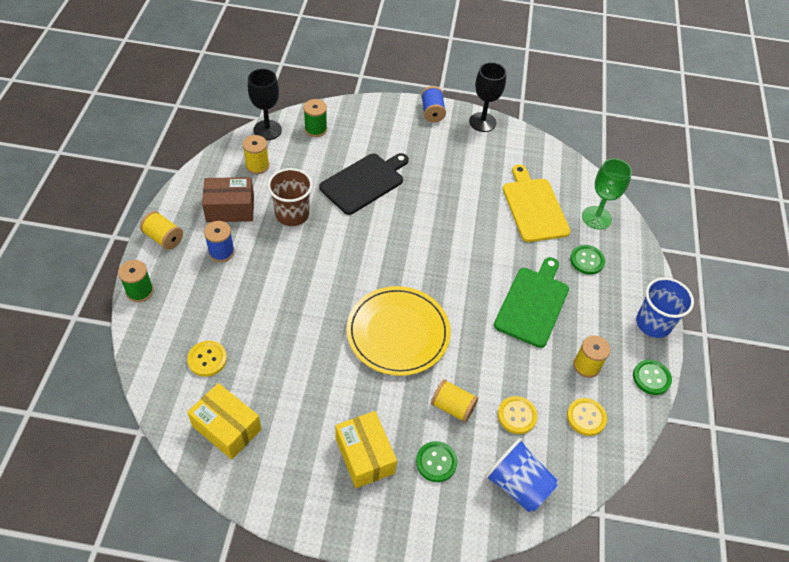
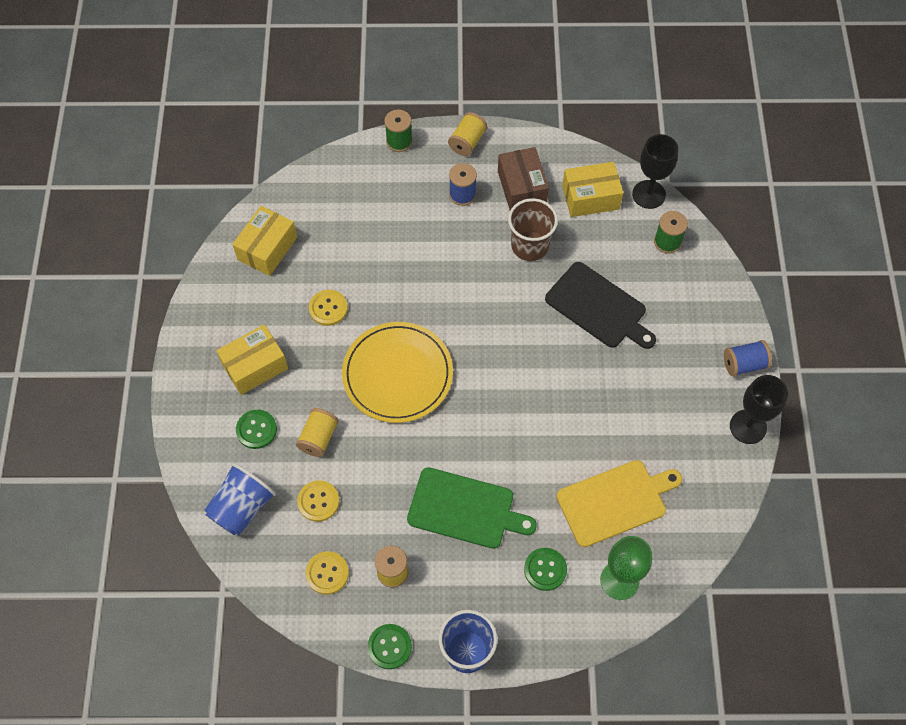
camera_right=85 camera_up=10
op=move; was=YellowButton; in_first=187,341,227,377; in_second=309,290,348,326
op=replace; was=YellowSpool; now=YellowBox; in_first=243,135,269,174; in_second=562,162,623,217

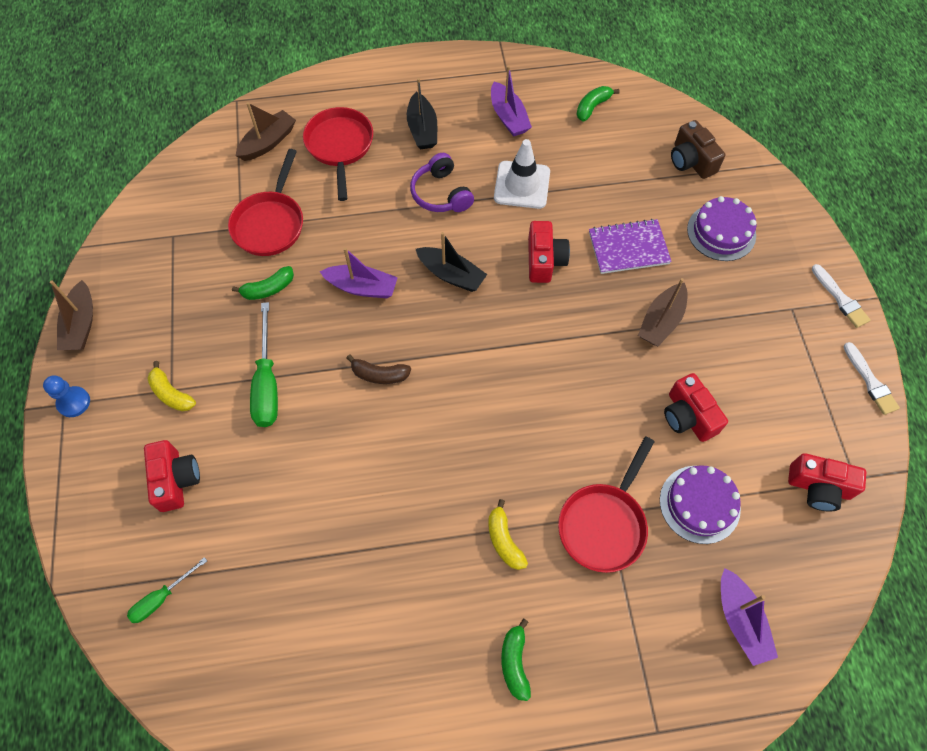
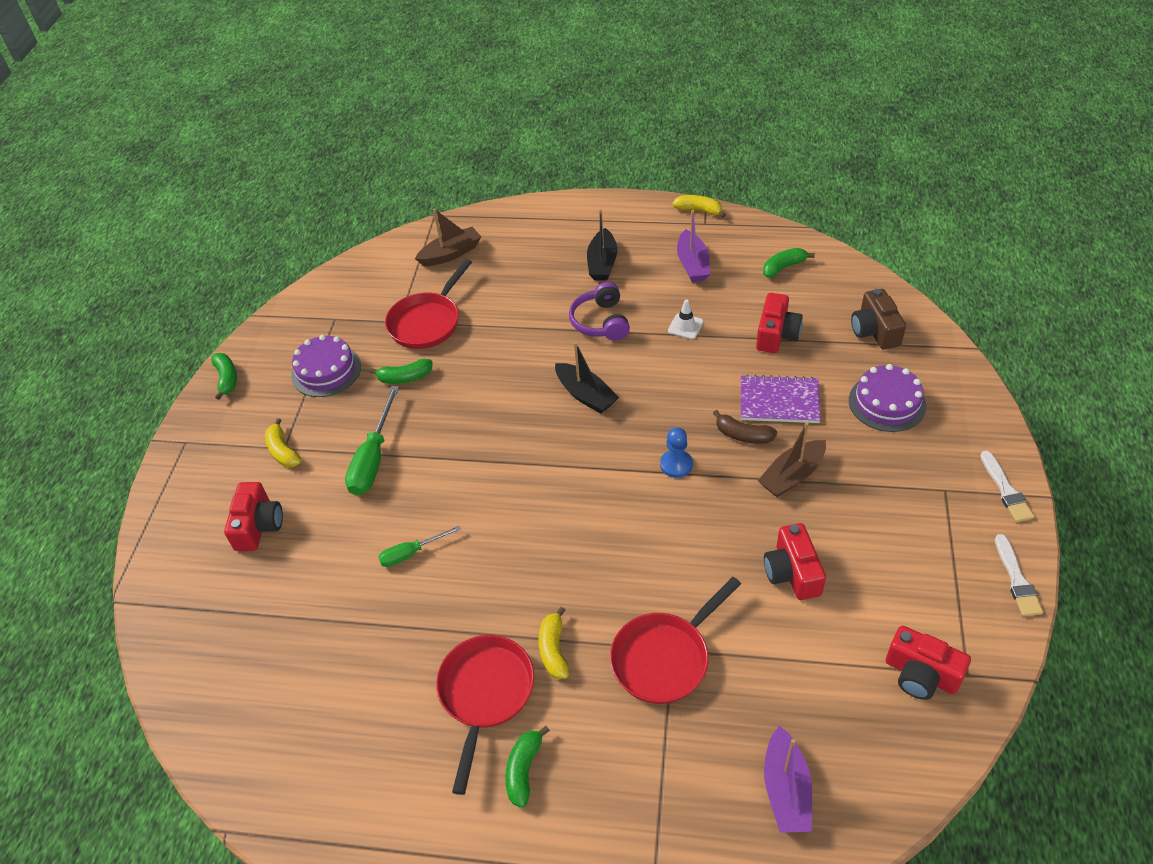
camera_right=20 camera_up=-15
op=replace; was=BrownBoat; now=GreenBanana; in_first=50,280,93,350; in_second=211,353,237,400
op=move; was=PurpleCake; in_first=660,465,741,544; in_second=291,335,361,397
op=move; was=GreenScrewdriver; in_first=127,557,207,623; in_second=378,526,461,567
op=move; was=RedPan; in_first=303,107,373,201; in_second=436,635,535,795
op=move; was=BluePawn; in_first=43,375,90,417; in_second=660,427,693,478
op=resize; was=WhiteTrafficCone; in_first=494,139,550,209; in_second=668,299,704,339; ratio=0.54
op=insert; now=YellowBanana; in_second=672,195,726,218
op=move; was=BrownBanana; in_first=347,354,411,384; in_second=713,410,777,444
op=move; was=RedCamera; in_first=528,221,570,283; in_second=756,293,803,353
op=delete; was=PurpleBoat; in_first=319,247,398,298

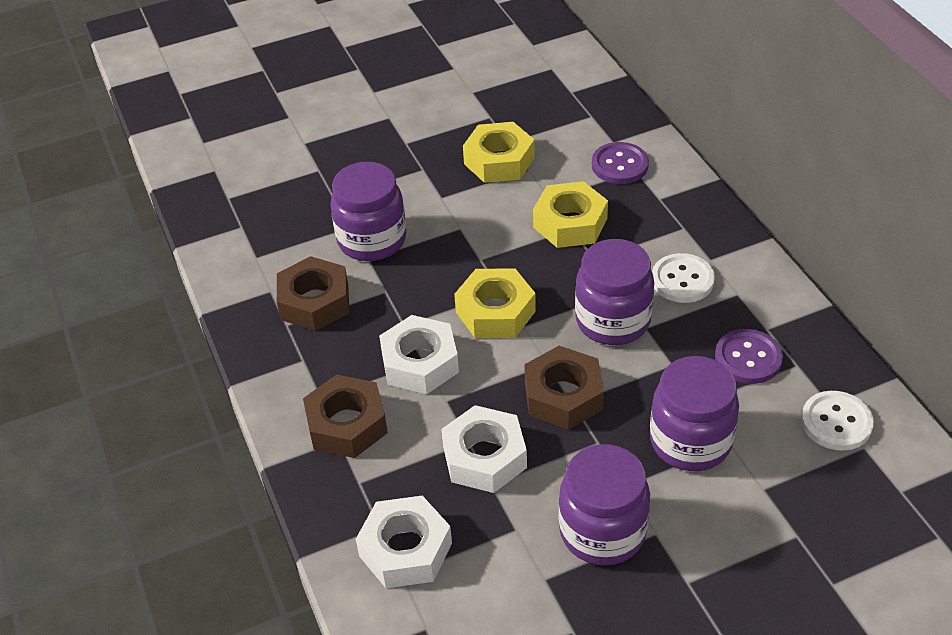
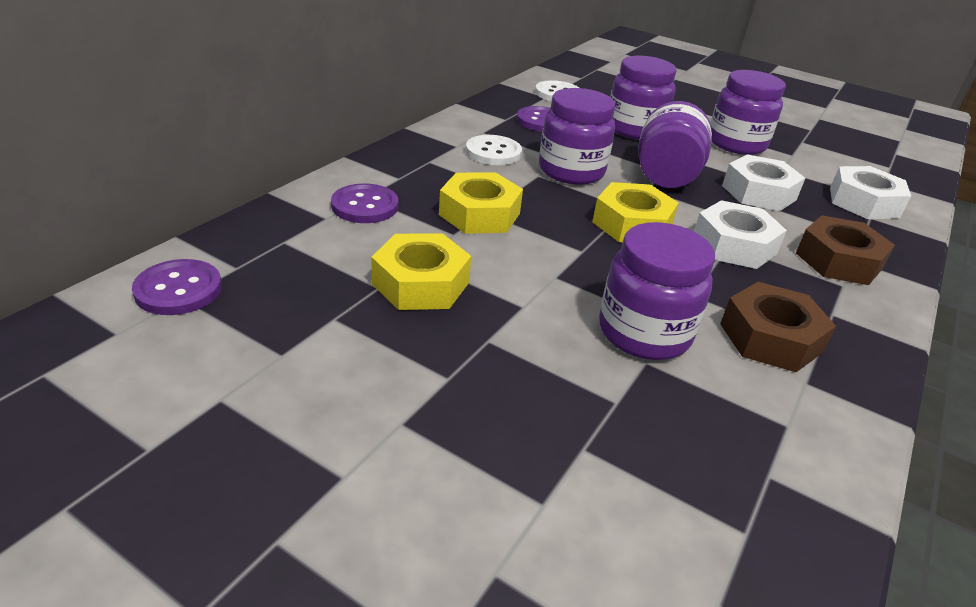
camera_right=-130 camera_up=-10
op=insert; now=PurpleButton; in_second=132,259,222,315
op=replace; was=BrownNut; now=PurpleJar; in_first=524,346,604,430; in_second=638,101,712,188

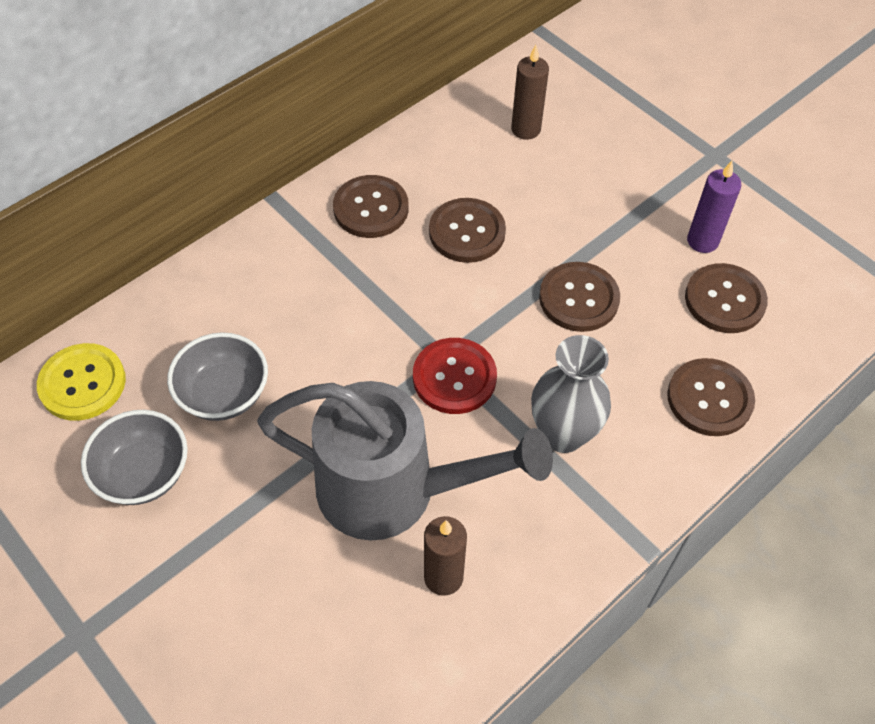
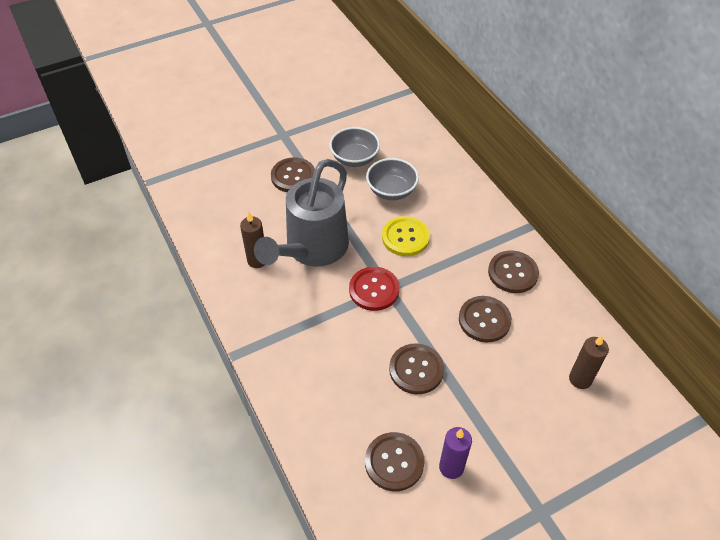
camera_right=105 camera_up=-5
op=move; was=BrownButton; in_first=667,358,755,436; in_second=271,157,315,192
op=move; was=YellowButton; in_first=37,343,126,421; in_second=382,216,430,256
op=delete; was=GreyVase; in_first=531,335,611,453

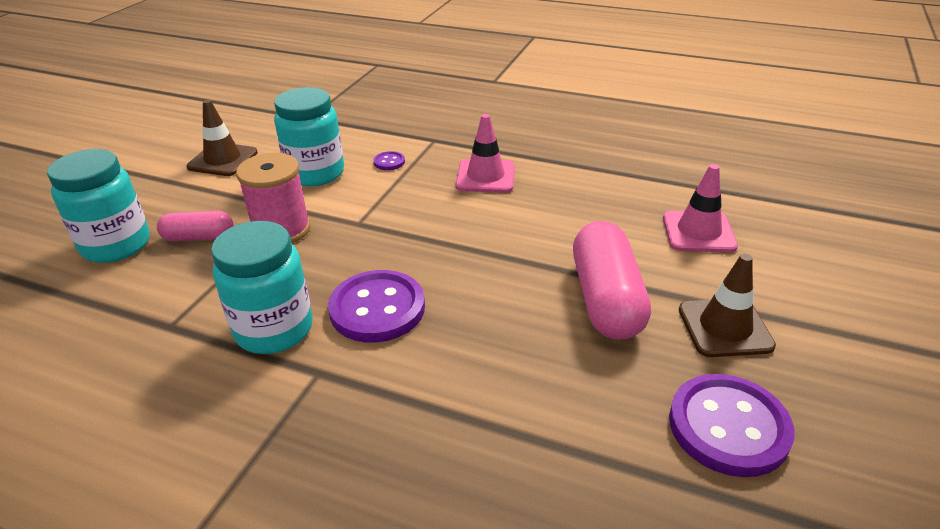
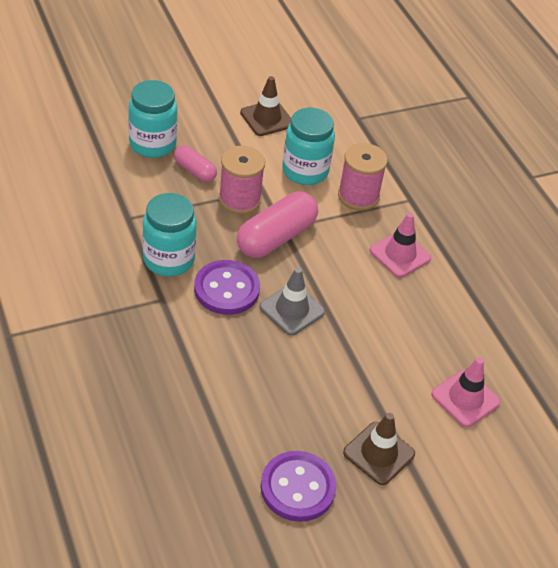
camera_right=40 camera_up=10
op=move; was=PinkCapsule; in_first=573,221,651,340; in_second=237,191,318,258
op=insert; now=GreyTrafficCone; in_second=259,267,325,335
op=replace; was=PurpleButton; now=PinkSpool; in_first=373,151,405,170; in_second=338,143,388,211

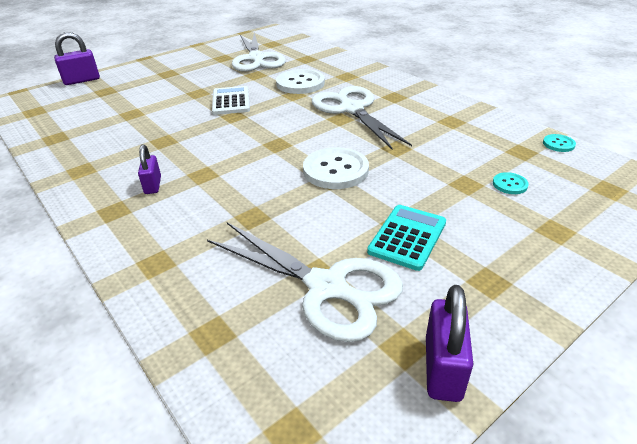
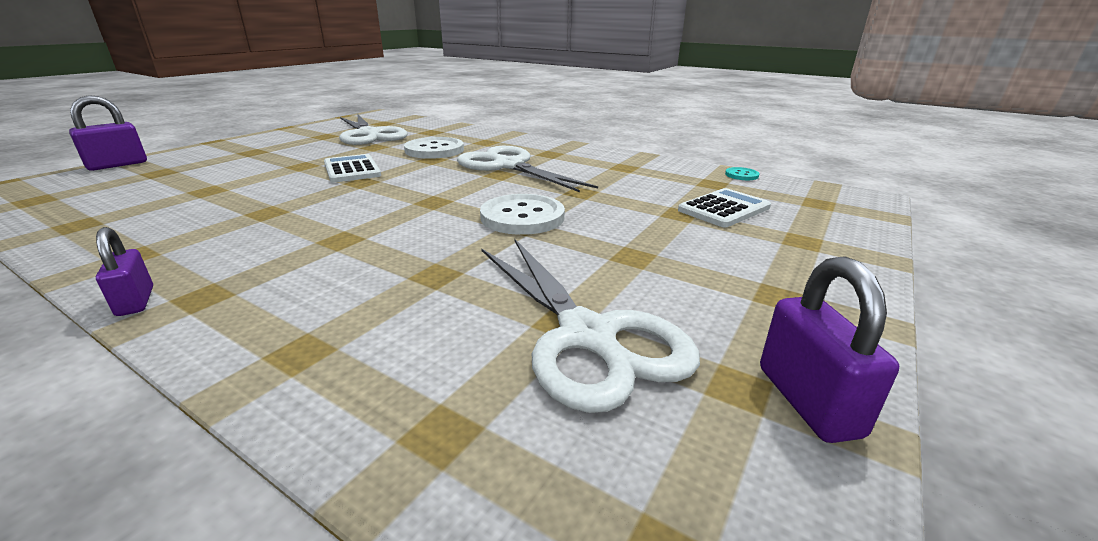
camera_right=-20 camera_up=-10
op=move; was=PurplePadlock; in_first=138,144,161,194; in_second=96,227,153,316
op=rotate; was=WhiteScissors; in_first=207,222,403,342; in_second=481,238,700,413; clockwise=45
op=replace; was=TurquoiseButton; now=WhiteCalculator; in_first=493,172,529,194; in_second=678,188,771,227
op=delete; was=TurquoiseCalculator; in_first=367,205,446,271

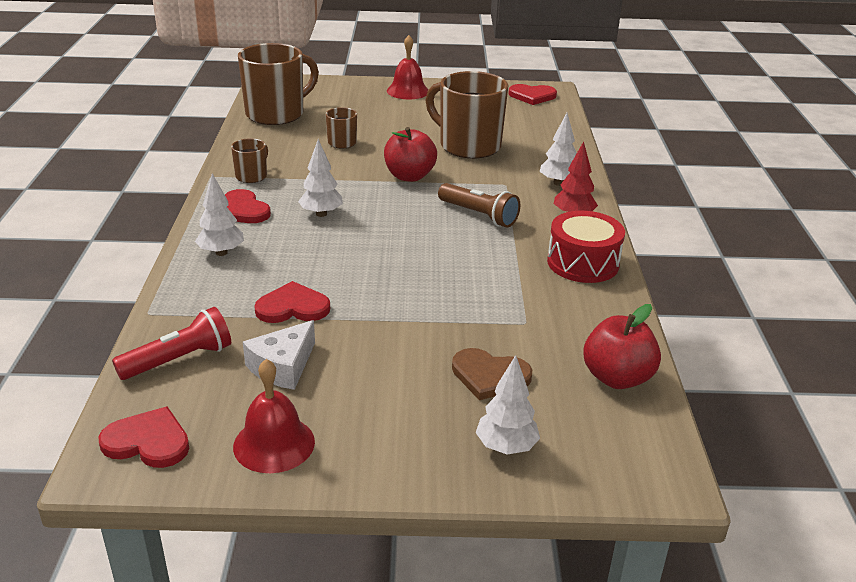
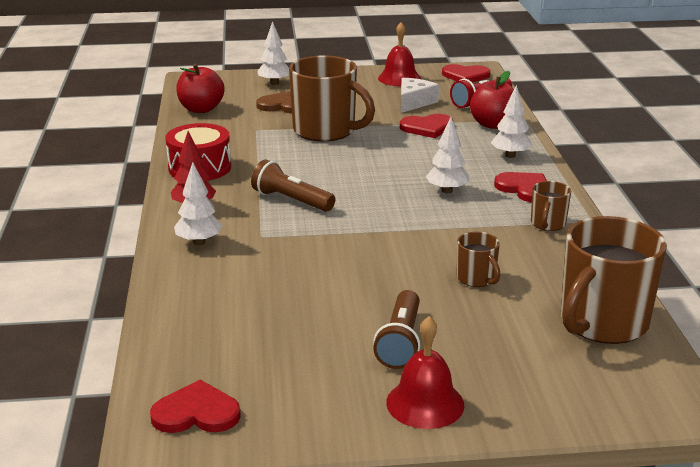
camera_right=175 camera_up=-5
op=move; was=BrownMug; in_first=425,71,509,159; in_second=289,55,375,142
op=insert; now=BrownFlashlight; in_second=373,290,420,369
op=move; was=RedApple; in_first=384,127,437,182; in_second=470,71,514,129

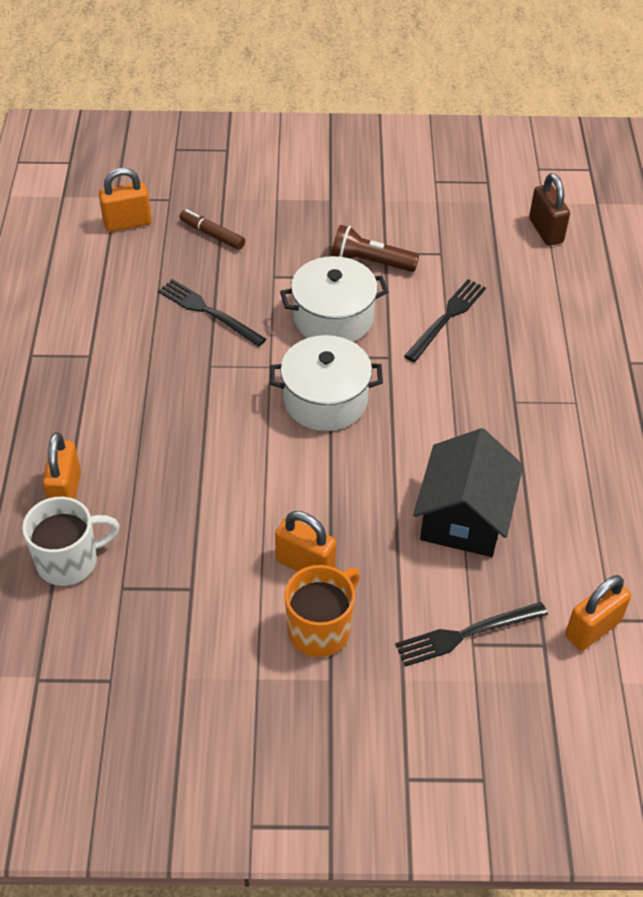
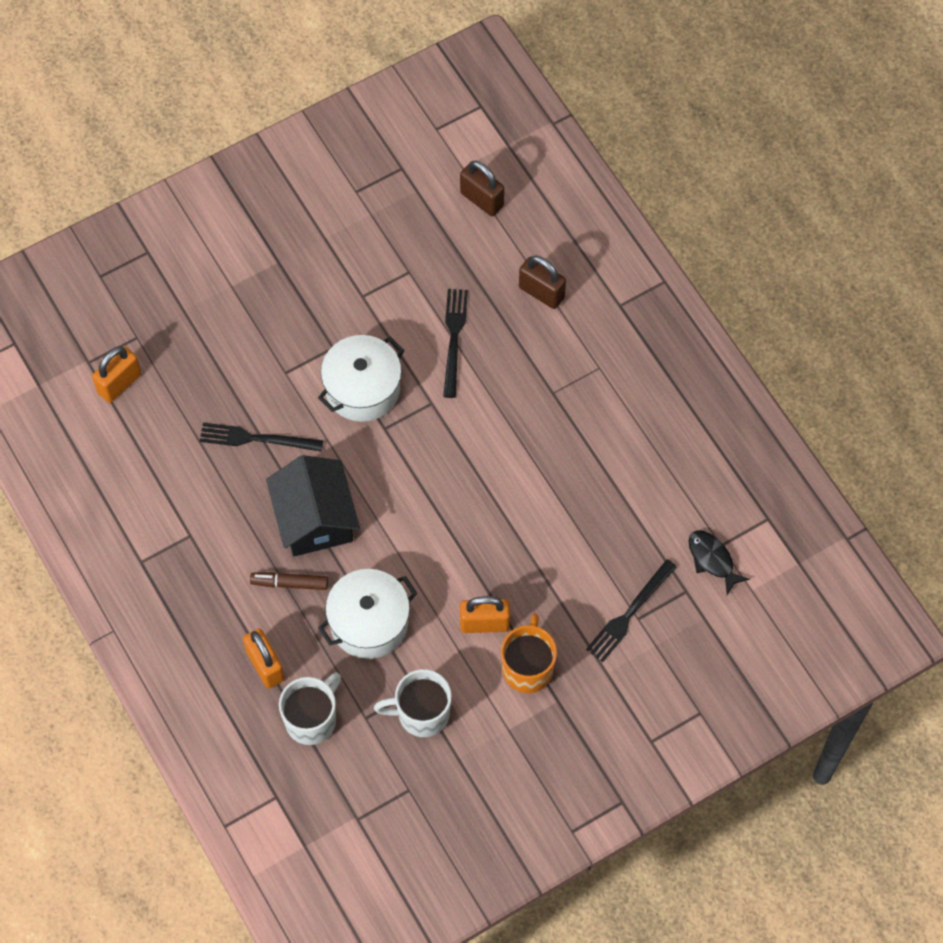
camera_right=-30 camera_up=15
op=move; was=BrownMarker; in_first=179,209,245,250; in_second=250,572,328,590
op=move; was=BlackHouse; in_first=413,428,523,557; in_second=266,455,360,556
op=move; was=WhitePot; in_first=270,335,383,431; in_second=318,569,417,659
op=insert; now=WhiteMug; in_second=374,669,452,737
op=insert; now=BrownPadlock; in_second=519,255,566,309
op=replace; was=OrangePadlock; now=BlackFish; in_first=565,575,631,651; in_second=688,530,750,595
op=delete; was=BrownFlashlight; in_first=331,225,419,272

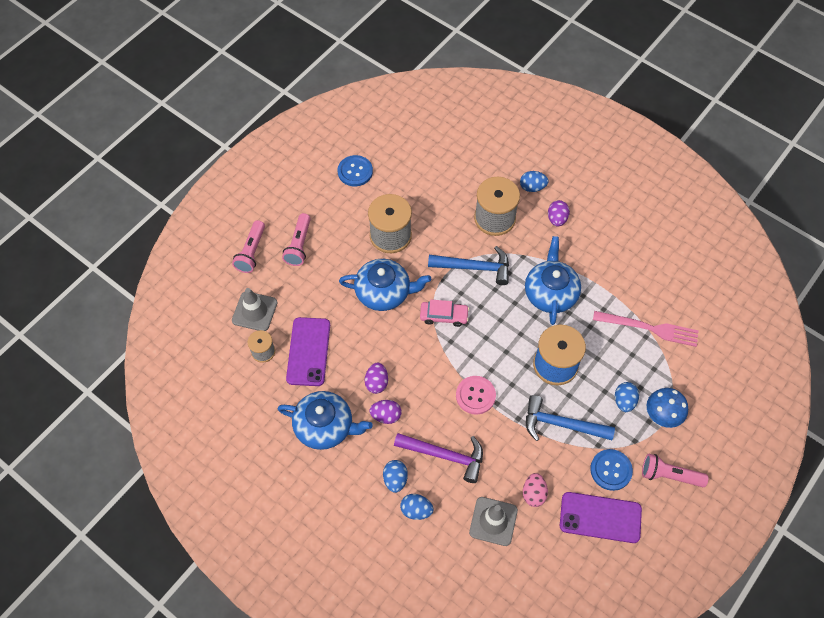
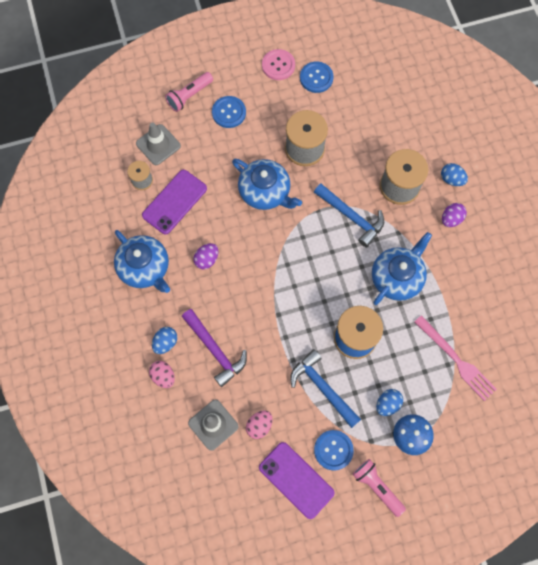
camera_right=35 camera_up=10
op=recolor; was=BlueEgg; now=PinkEgg; in_first=400,494,434,520; in_second=149,361,175,388
op=replace; was=PinkFlashlight; now=BlueButton; in_first=282,213,311,266; in_second=212,96,246,128
op=move; was=PinkButton; in_first=456,376,496,415; in_second=262,49,295,80
op=delete; was=PurpleEgg; in_first=369,400,402,424
op=delete; was=PinkCar; in_first=420,300,469,327

